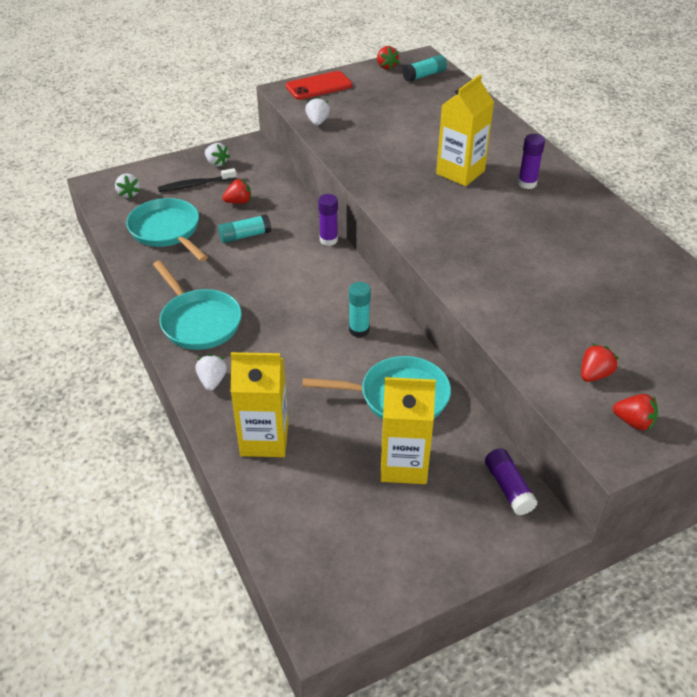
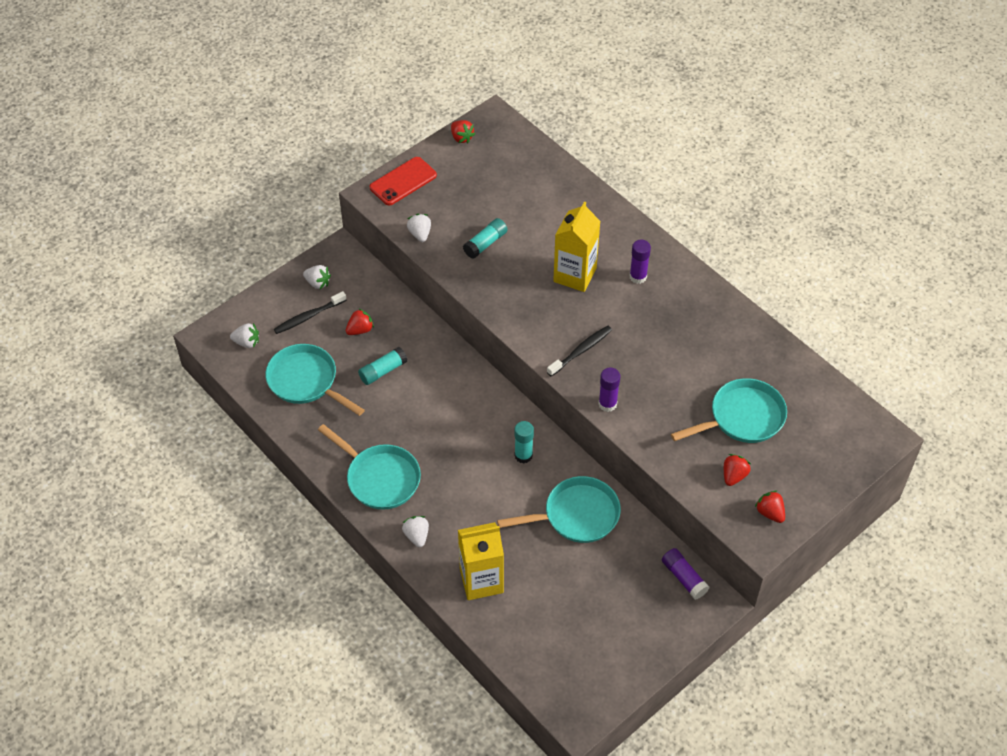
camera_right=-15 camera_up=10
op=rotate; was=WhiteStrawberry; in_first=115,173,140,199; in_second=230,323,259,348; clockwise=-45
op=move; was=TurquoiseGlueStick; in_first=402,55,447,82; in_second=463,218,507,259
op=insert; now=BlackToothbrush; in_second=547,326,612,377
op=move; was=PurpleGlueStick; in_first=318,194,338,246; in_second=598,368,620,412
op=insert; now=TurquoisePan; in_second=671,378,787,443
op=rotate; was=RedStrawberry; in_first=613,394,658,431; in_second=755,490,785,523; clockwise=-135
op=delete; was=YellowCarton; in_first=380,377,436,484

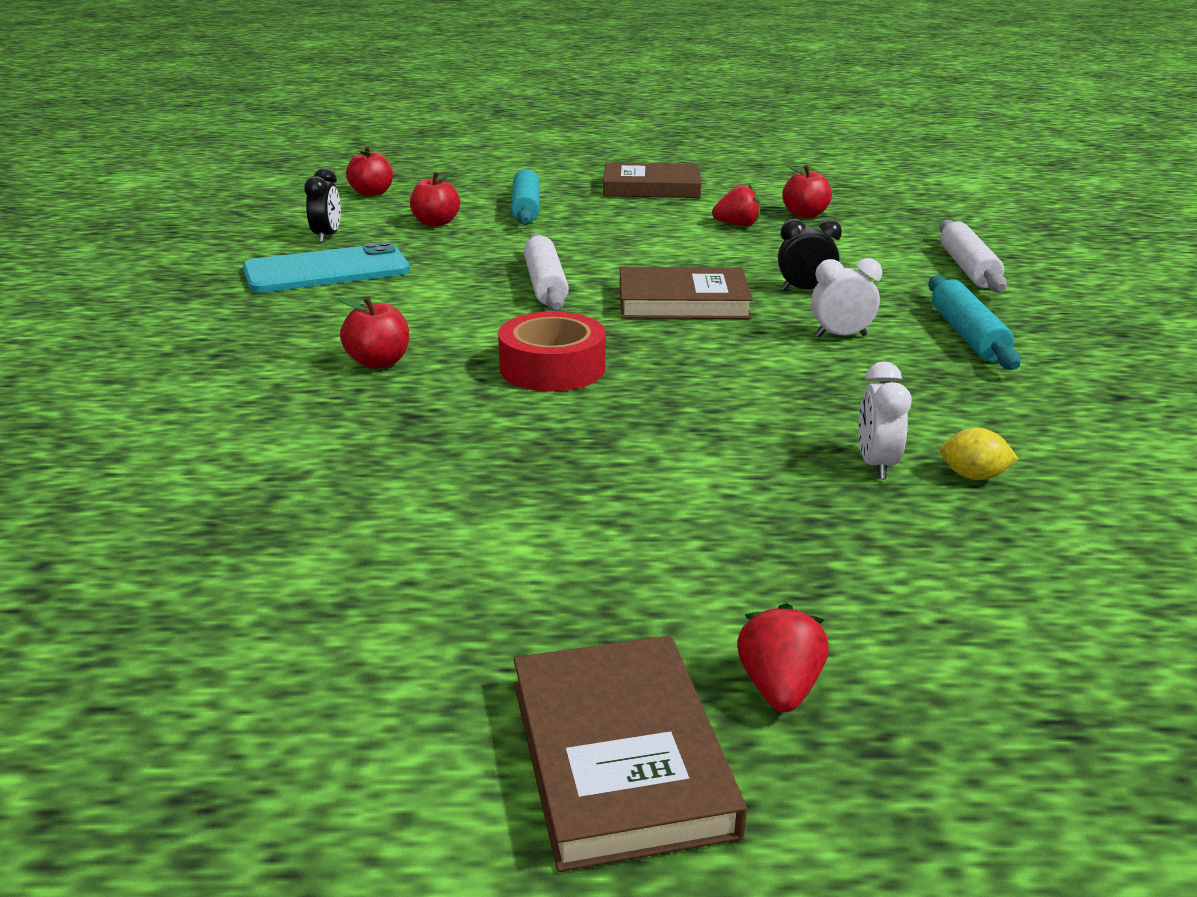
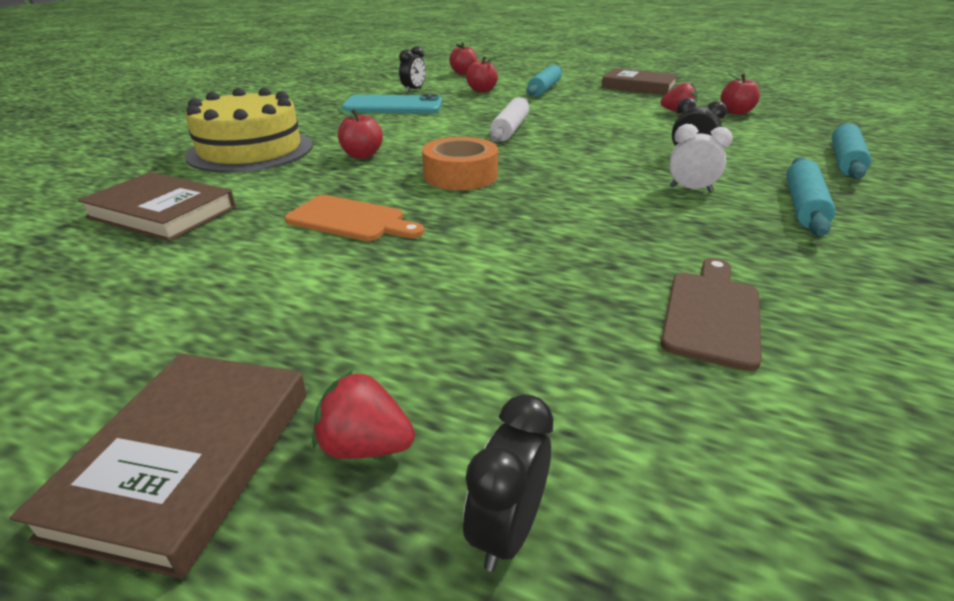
camera_right=25 camera_up=5
op=move; was=BrownBook; in_first=620,267,753,319; in_second=78,172,236,241
op=insert; now=YellowCake; in_second=185,88,313,173
op=insert; now=OrangeCuttingBoard; in_second=285,195,424,241
op=rotate; was=RedStrawberry; in_first=737,603,829,712; in_second=312,370,415,459; clockwise=-105
op=recolor; was=RedTape; now=OrangeTape; in_first=498,312,606,392; in_second=422,137,498,190
op=insert; now=BlackClock; in_second=463,394,553,572
op=replace; was=YellowLemon; now=BrownCuttingBoard; in_first=939,428,1019,480; in_second=661,258,762,371
op=recolor; was=WhiteRollingPin; now=TurquoiseRollingPin; in_first=940,220,1007,292; in_second=832,123,872,179
op=delete; was=WhiteClock; in_first=859,362,912,479

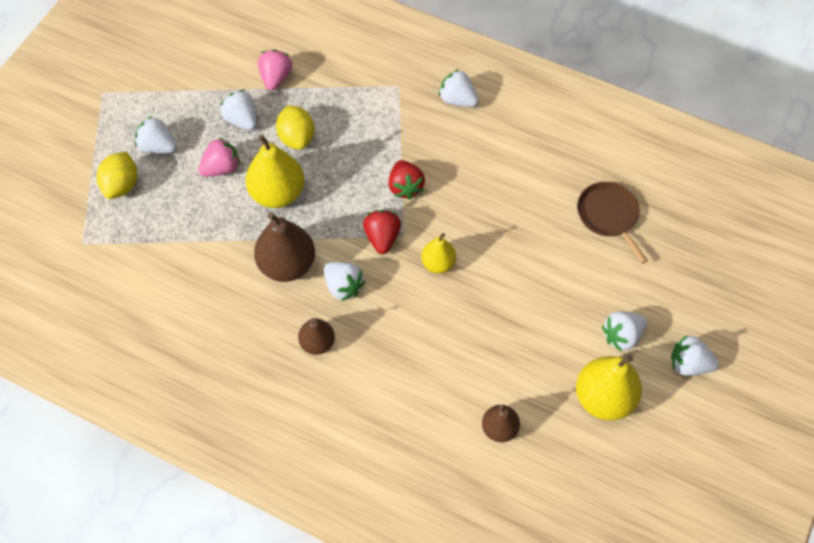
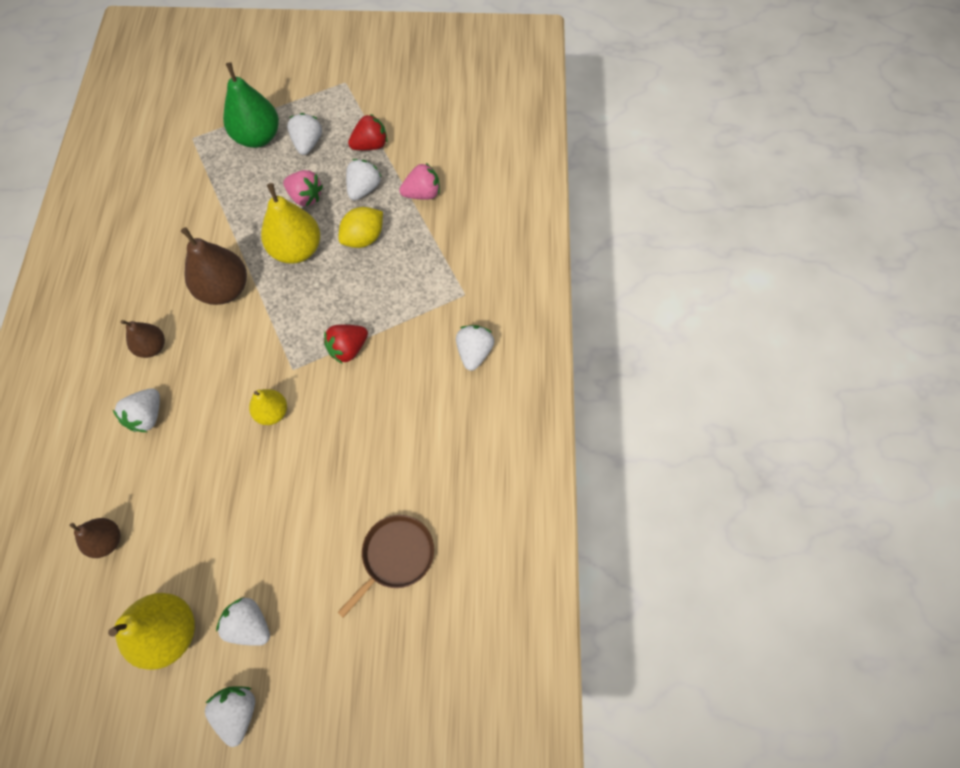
camera_right=65 camera_up=5
op=move; was=WhiteStrawberry; in_first=324,262,365,301; in_second=113,388,160,432
op=replace; was=YellowLemon; now=GreenPear; in_first=97,152,137,199; in_second=223,62,279,148
op=move; was=RedStrawberry; in_first=363,210,401,254; in_second=348,114,387,150

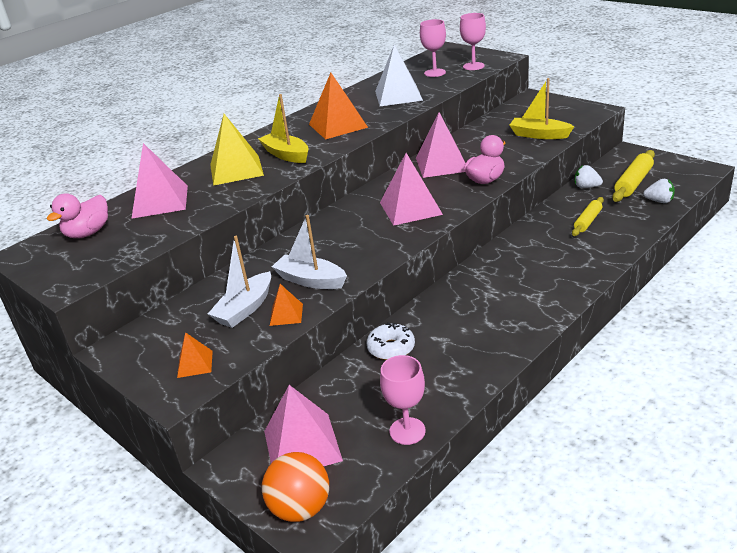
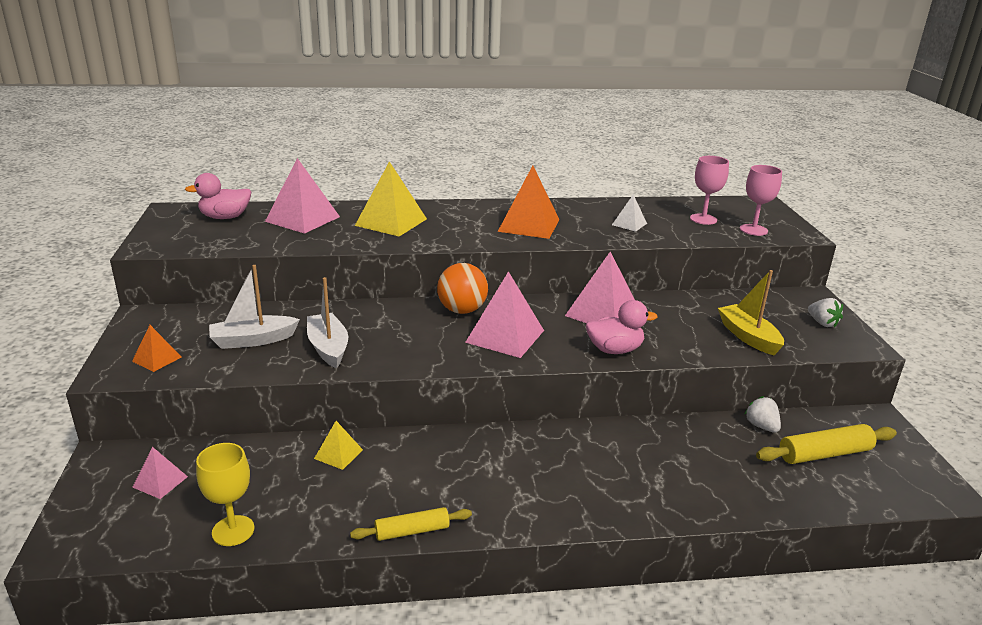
camera_right=35 camera_up=-5
op=resize; was=PinkPyramid; in_first=264,385,343,466; in_second=132,447,188,499; ratio=0.52
op=recolor; was=PinkGoblet; now=YellowGoblet; in_first=380,355,426,445; in_second=196,443,255,546
op=replace; was=WhiteDonut; now=YellowPyramid; in_first=366,322,415,360; in_second=314,421,363,470
op=move; was=YellowRollingPin; in_first=572,197,604,236; in_second=350,507,472,541
op=move; was=OrangeBall; in_first=262,452,329,522; in_second=437,263,488,314
op=resize; was=WhitePyramid; in_first=375,45,423,106; in_second=612,194,647,232; ratio=0.52
op=move; was=WhiteStrawberry; in_first=643,179,675,203; in_second=808,298,843,328
op=delete; was=YellowBoat; in_first=258,94,309,163
op=delete; was=OrangePyramid; in_first=270,284,303,326

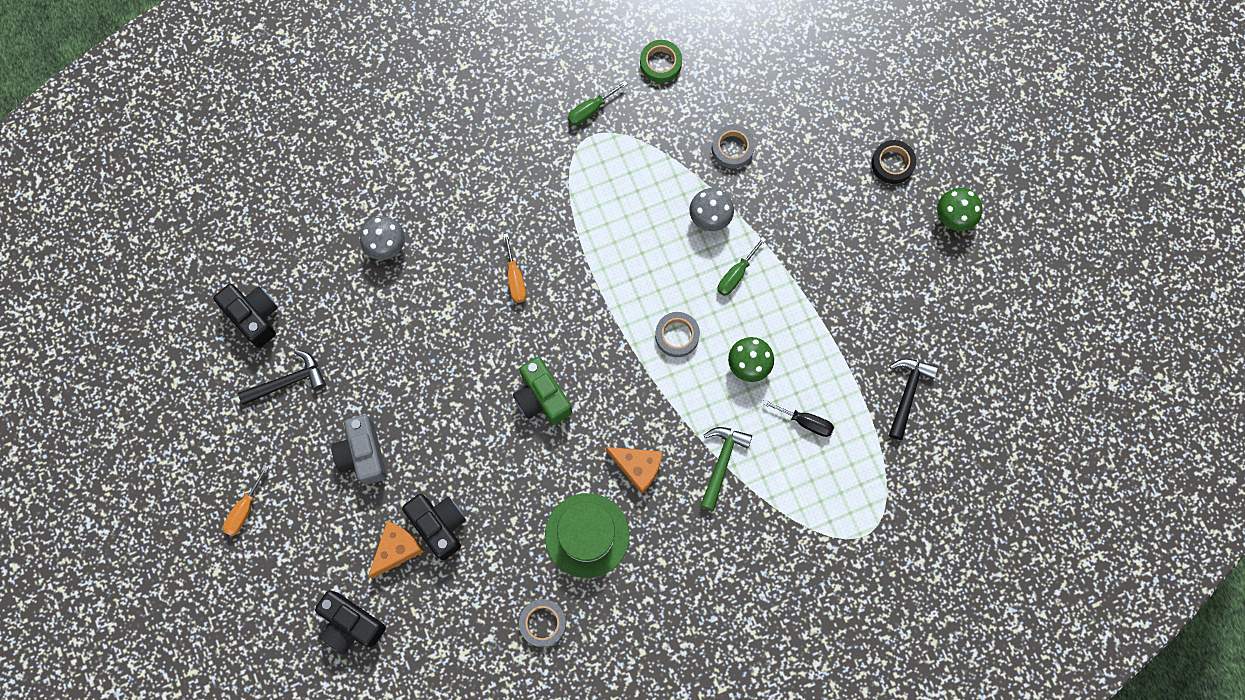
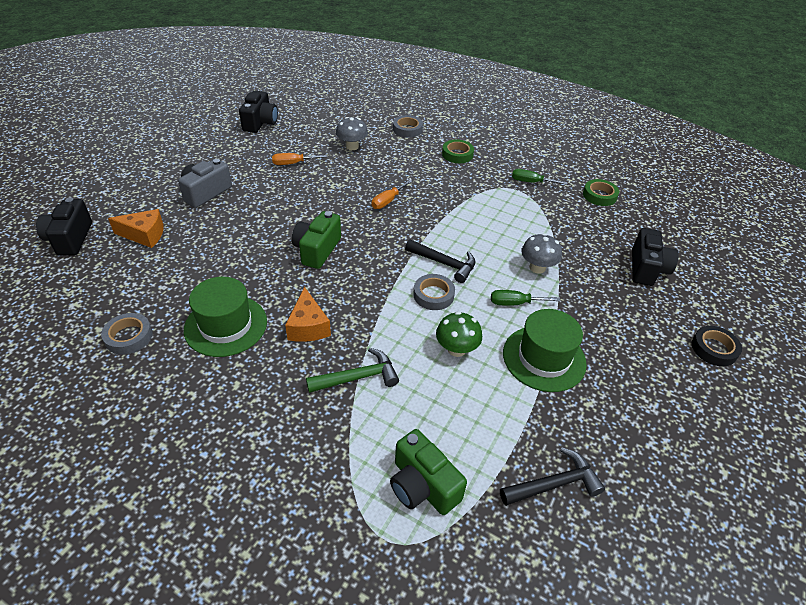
camera_right=50 camera_up=-30
op=move; was=OrangeScrewdriver; in_first=223,465,268,536; in_second=272,153,327,165
op=insert; now=GreenCamera; in_second=390,429,467,515
op=move; was=GreyTape; in_first=712,125,755,169; in_second=393,115,423,137
op=move; was=BlackHammer; in_first=238,350,326,405; in_second=405,239,475,283
op=insert; now=GreenTape; in_second=442,139,474,163
op=insert; now=GreenHat; in_second=503,309,587,392
op=move; was=BlackCamera; in_first=402,494,466,560; in_second=632,228,679,286
op=delete; was=BlackScrewdriver; in_first=762,399,834,437
op=delete; was=GreenMushroom; in_first=937,188,982,231

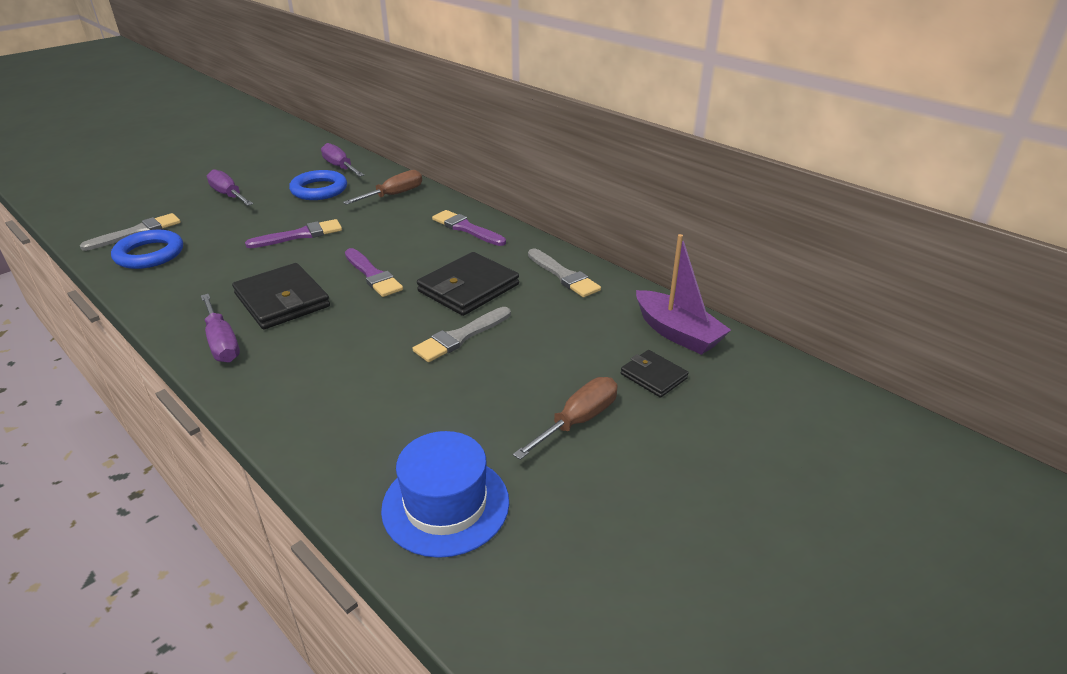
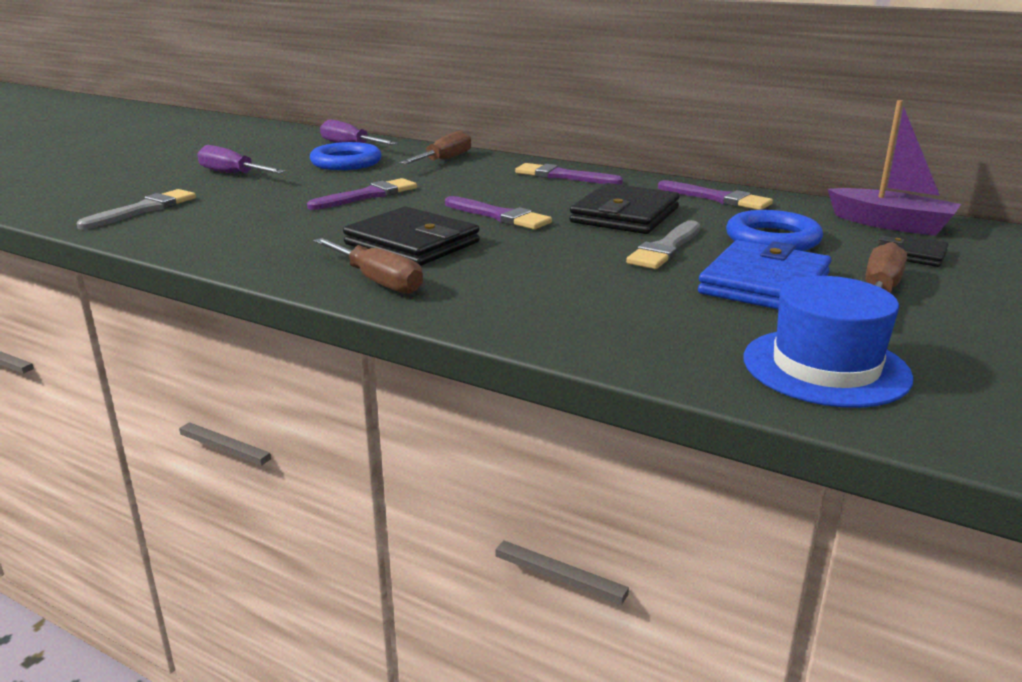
camera_right=-15 camera_up=-10
op=recolor; was=PurpleScrewdriver; now=BrownScrewdriver; in_first=201,294,240,362; in_second=314,238,423,294
op=recolor; was=GreyBrush; now=PurpleBrush; in_first=528,249,601,297; in_second=658,180,773,210
op=insert; now=BlueWallet; in_second=698,240,831,309
op=move; was=BlueRing; in_first=111,230,183,269; in_second=726,210,823,251

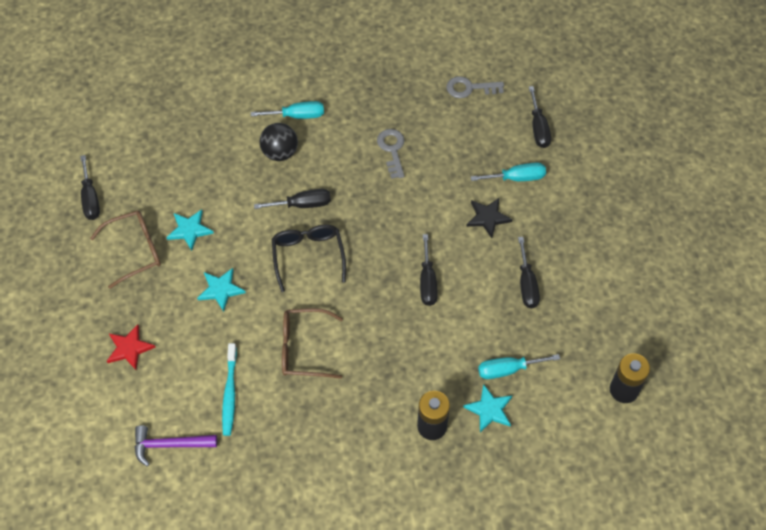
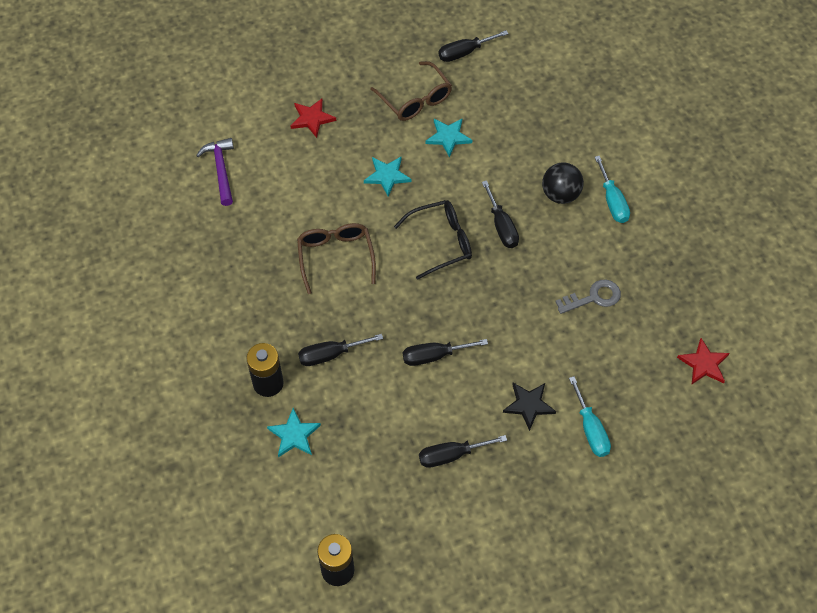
camera_right=80 camera_up=0
op=move; was=BlackScrewdriver; in_first=529,86,551,148; in_second=298,334,383,366
op=replace; was=GreyKey; now=RedStar; in_first=446,76,504,98; in_second=677,338,730,384
op=delete; was=TurquoiseToothbrush; in_first=222,343,237,436
op=delete; was=TurquoiseScrewdriver; in_first=478,354,560,379

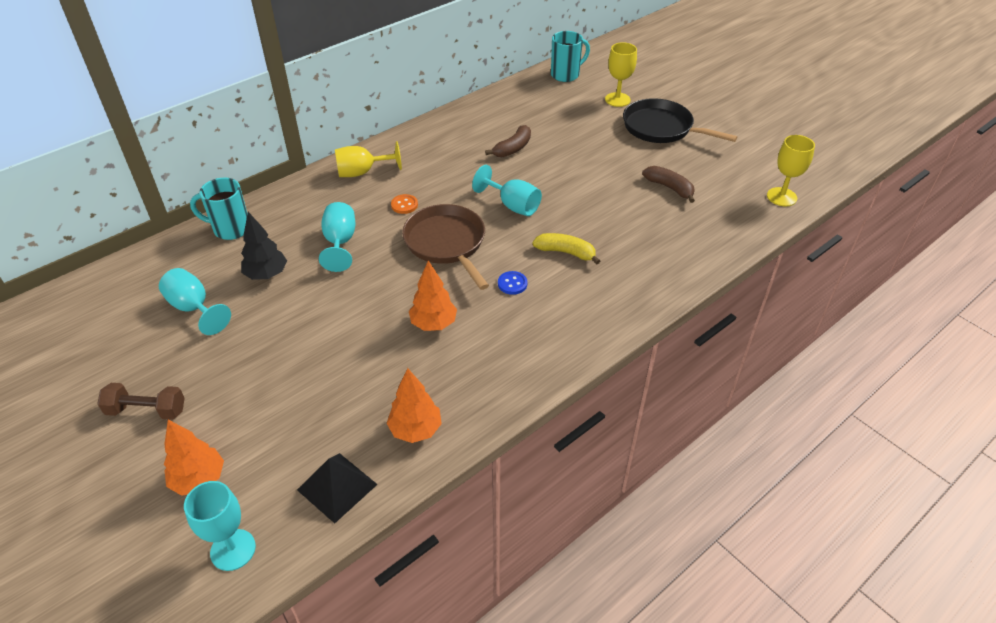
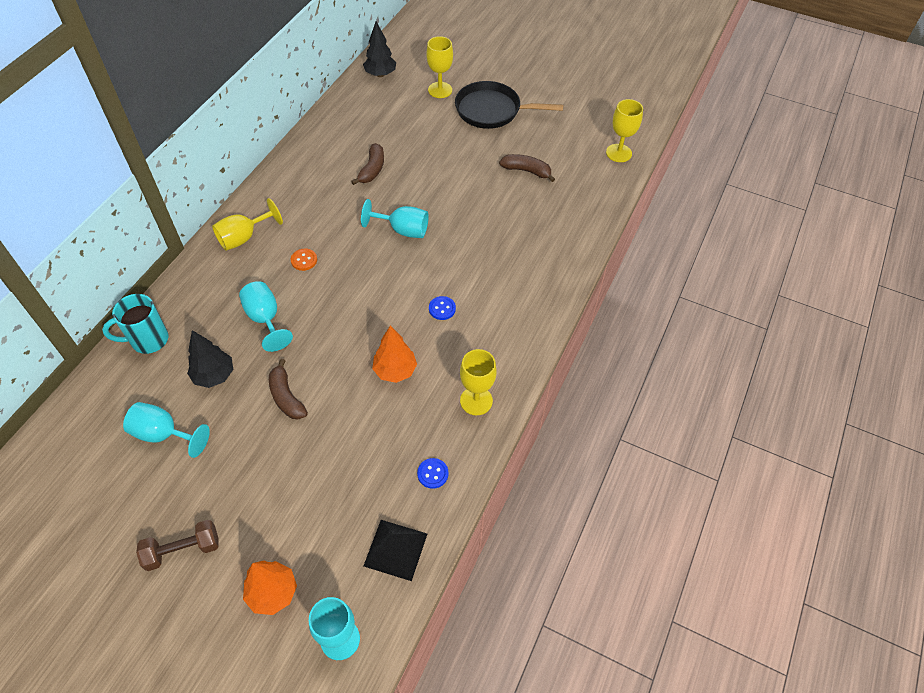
camera_right=-25 camera_up=10
op=insert; now=BrownBanana; in_second=269,359,308,419
op=replace; was=TurquoiseMug; now=BlackTree; in_first=551,31,590,82; in_second=363,21,396,77
op=replace; was=OrangeTree; now=BlueButton; in_first=386,368,442,443; in_second=417,458,448,489
op=insert; now=YellowGoblet; in_second=460,349,497,415
op=delete; was=BrownPan; in_first=402,204,489,290
op=delete; was=YellowBanana; in_first=532,233,600,264

